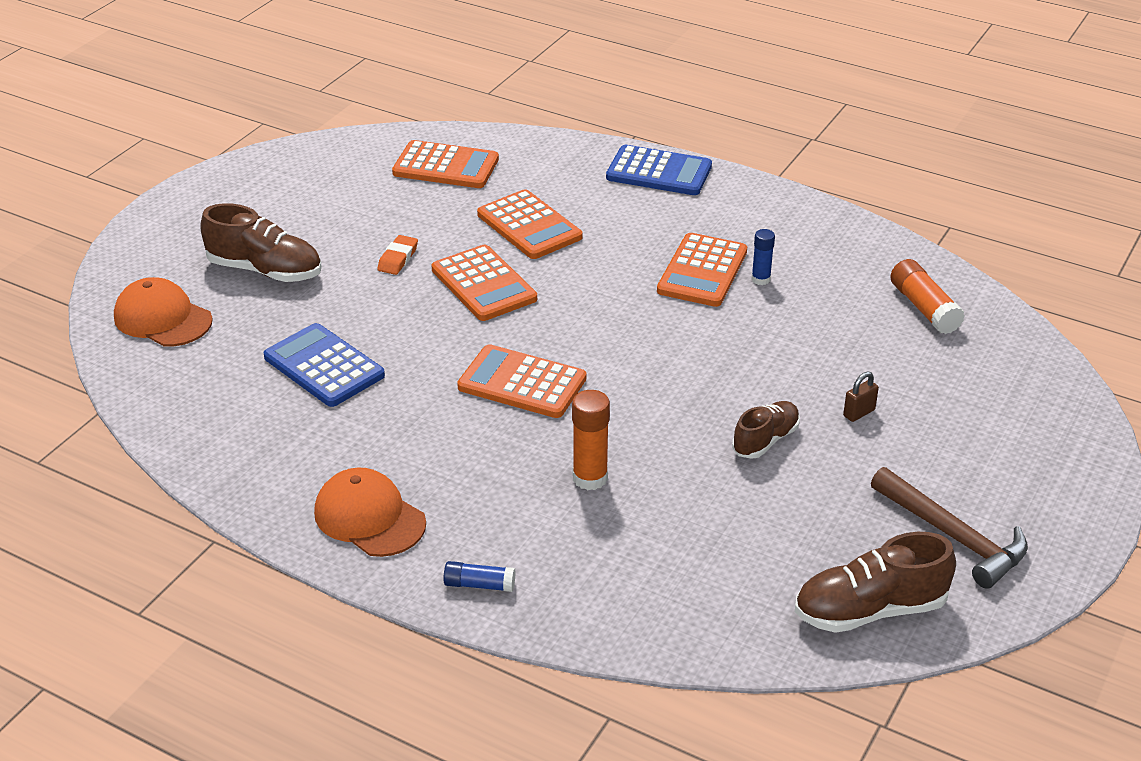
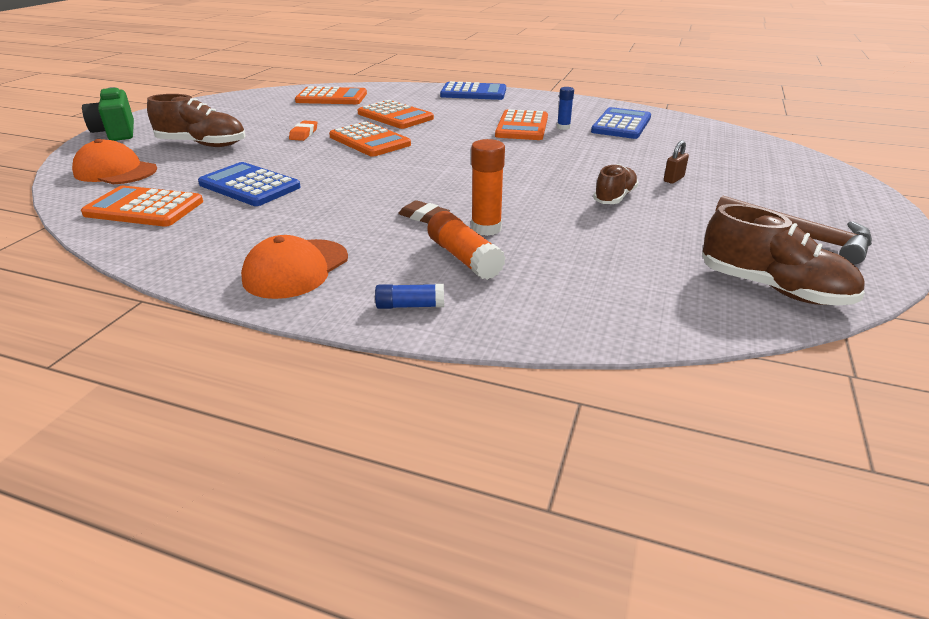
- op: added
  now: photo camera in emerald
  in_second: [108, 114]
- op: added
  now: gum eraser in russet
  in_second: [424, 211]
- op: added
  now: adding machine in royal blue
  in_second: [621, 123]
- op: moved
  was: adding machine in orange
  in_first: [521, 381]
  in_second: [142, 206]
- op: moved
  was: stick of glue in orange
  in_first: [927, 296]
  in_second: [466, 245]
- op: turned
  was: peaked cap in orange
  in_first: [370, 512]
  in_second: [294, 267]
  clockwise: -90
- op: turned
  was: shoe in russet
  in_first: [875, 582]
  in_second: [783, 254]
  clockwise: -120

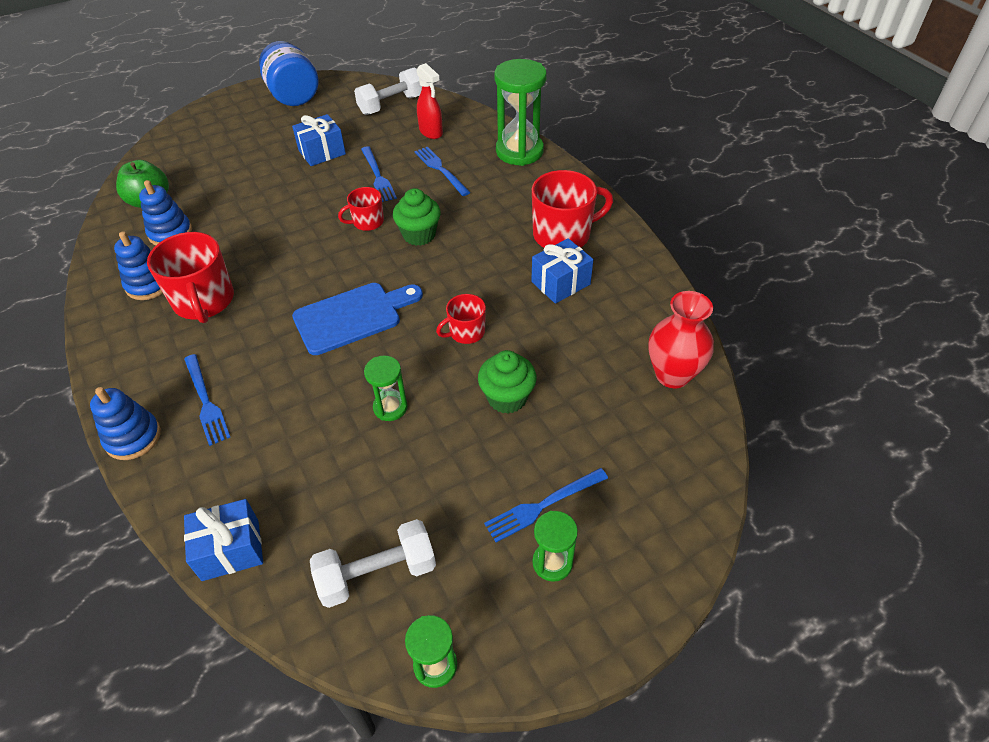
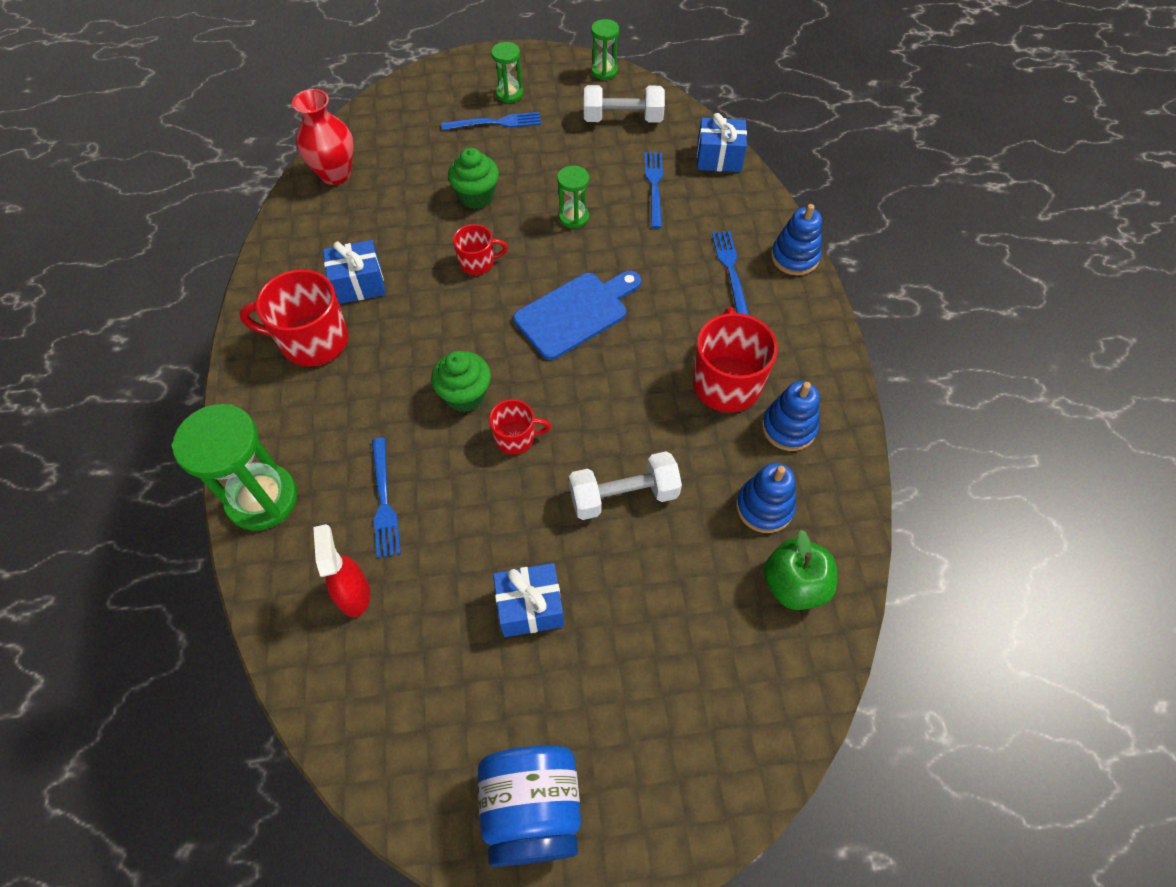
- op: moved
  was: free weight in white
  in_first: [388, 91]
  in_second: [625, 485]
- op: moved
  was: fork in royal blue
  in_first: [379, 174]
  in_second: [653, 190]
- op: turned
  was: chopping board in royal blue
  in_first: [357, 319]
  in_second: [577, 315]
  clockwise: 150

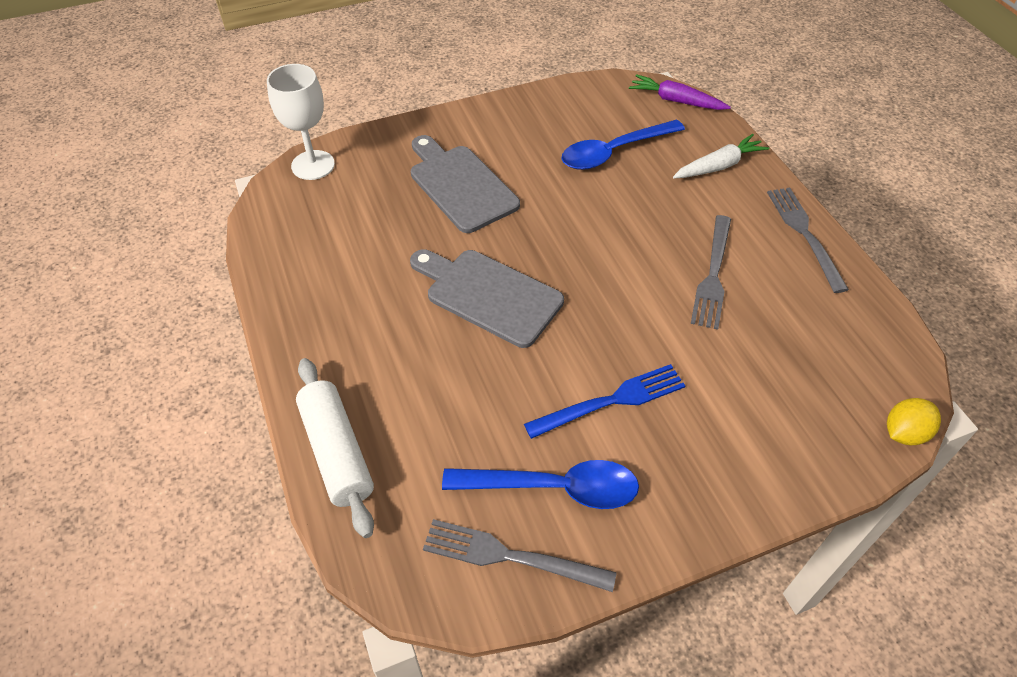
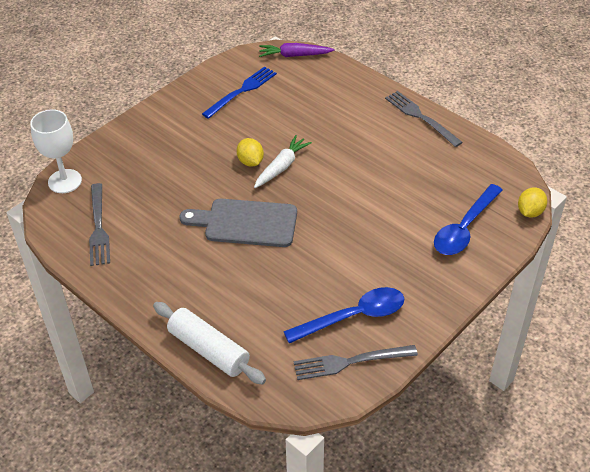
- op: removed
  was: chopping board in gray
  in_first: [465, 184]
- op: added
  now: lemon in golden
  in_second: [250, 152]
- op: moved
  was: fork in royal blue
  in_first: [604, 401]
  in_second: [239, 92]
- op: moved
  was: spoon in royal blue
  in_first: [623, 144]
  in_second: [468, 219]
- op: moved
  was: root vegetable in white
  in_first: [721, 156]
  in_second: [283, 161]
- op: moved
  was: fork in gray
  in_first: [711, 272]
  in_second: [99, 224]

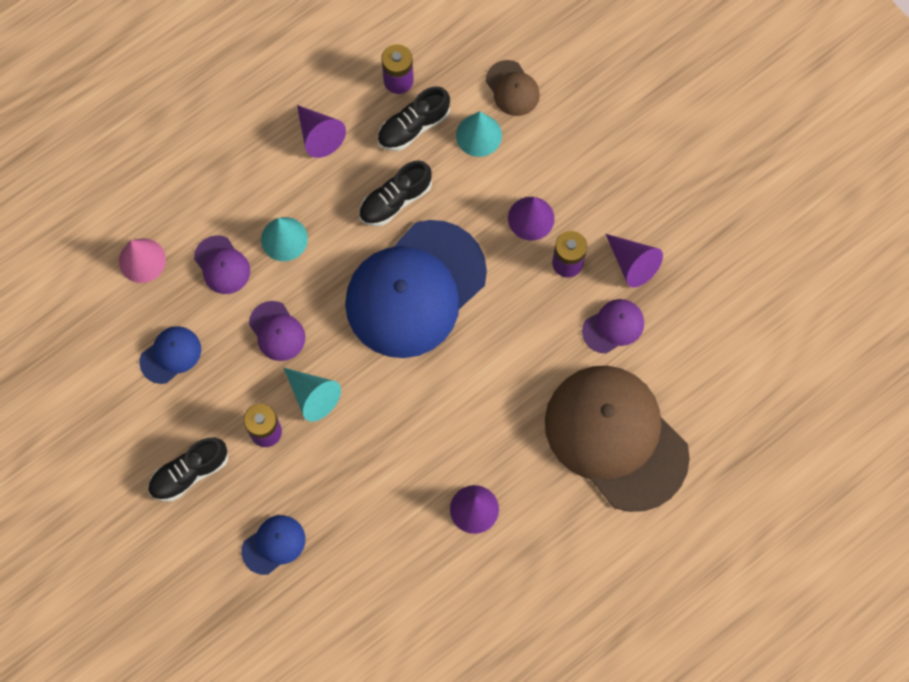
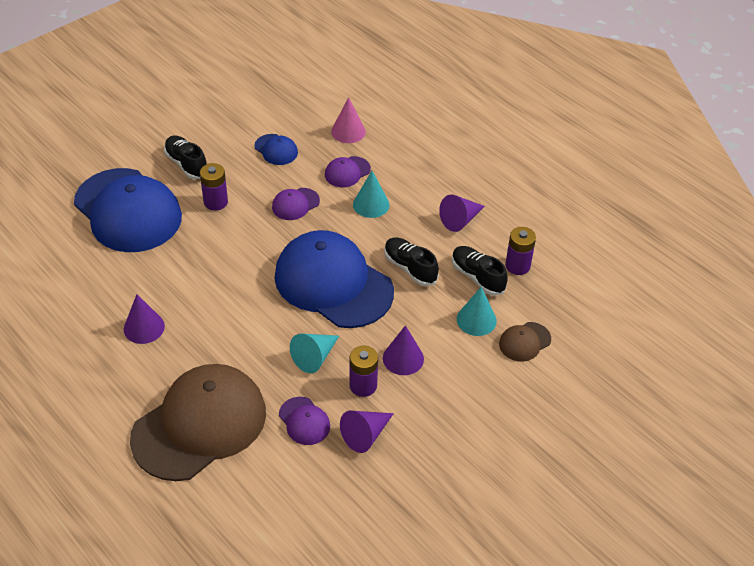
- op: moved
  was: cone in turquoise
  in_first: [312, 395]
  in_second: [314, 353]
- op: resized
  was: peaked cap in royal blue
  in_first: [273, 545]
  in_second: [128, 210]
  ratio: 2.4

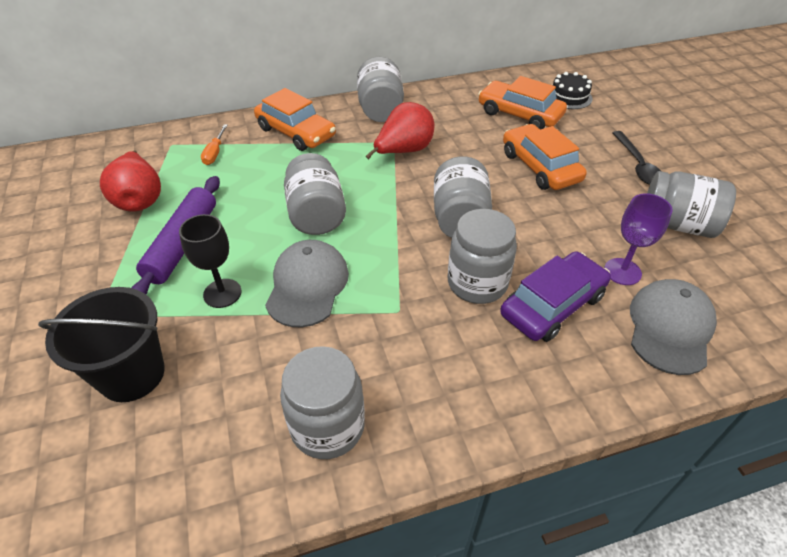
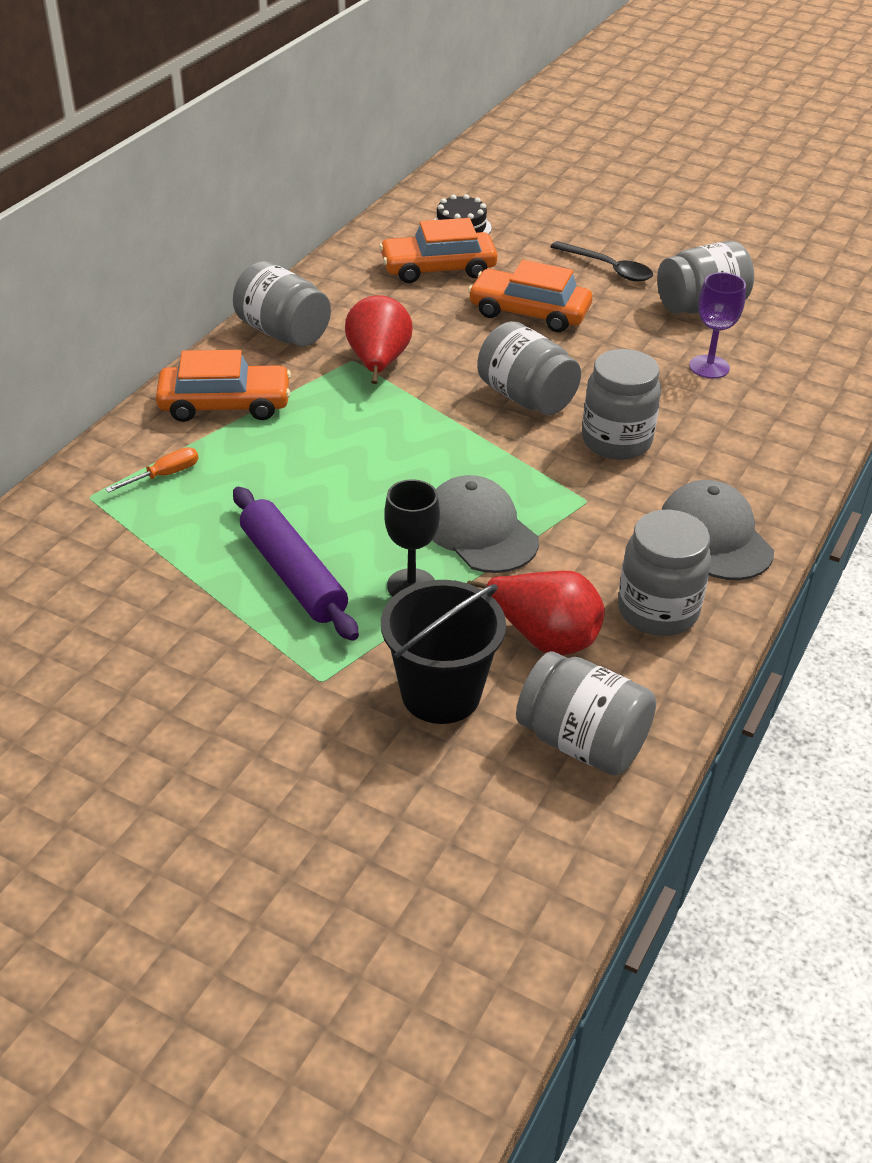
- op: removed
  was: toy car in violet
  in_first: [555, 296]
- op: moved
  was: pear in scarlet
  in_first: [130, 181]
  in_second: [536, 613]
- op: moved
  was: jar in gray
  in_first: [315, 194]
  in_second: [586, 713]
- op: moved
  was: peaked cap in gray
  in_first: [673, 327]
  in_second: [717, 530]
- op: turned
  was: flat screwdriver in orange
  in_first: [214, 144]
  in_second: [152, 470]
  clockwise: -90

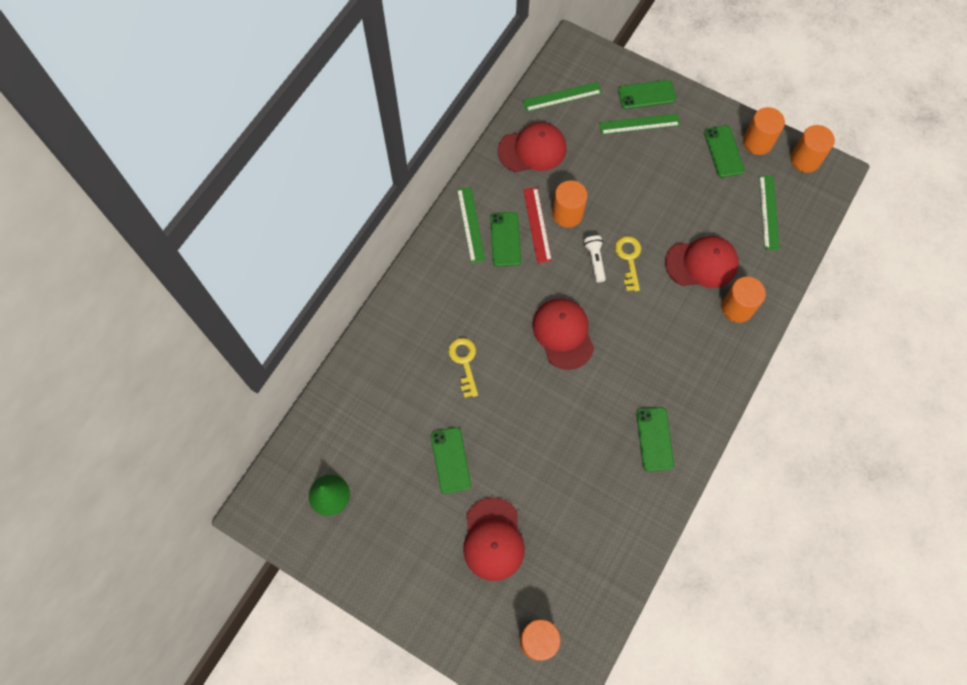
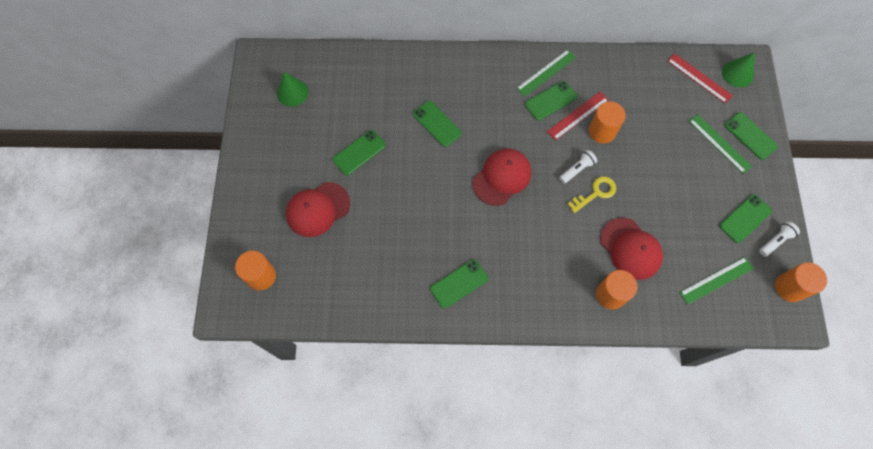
- op: removed
  was: peaked cap in scarlet
  in_first: [532, 147]
- op: added
  now: cone in emerald
  in_second: [738, 70]
- op: replaced
  was: latchkey in golden
  now: mobile phone in emerald
  in_first: [463, 368]
  in_second: [437, 124]
- op: replaced
  was: solid cylinder in orange
  now: pocket torch in white
  in_first: [764, 131]
  in_second: [779, 239]
- op: recoloured
  was: straightedge in emerald
  now: straightedge in scarlet
  in_first: [562, 97]
  in_second: [700, 78]

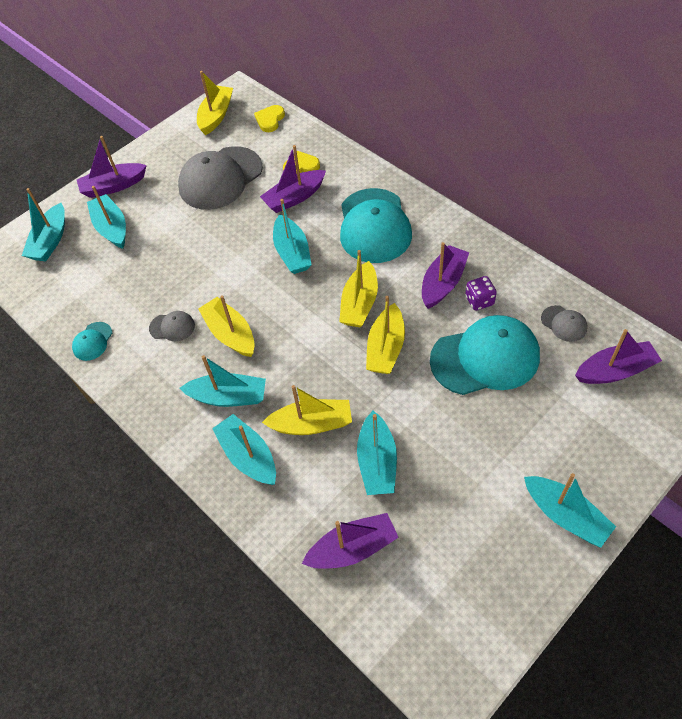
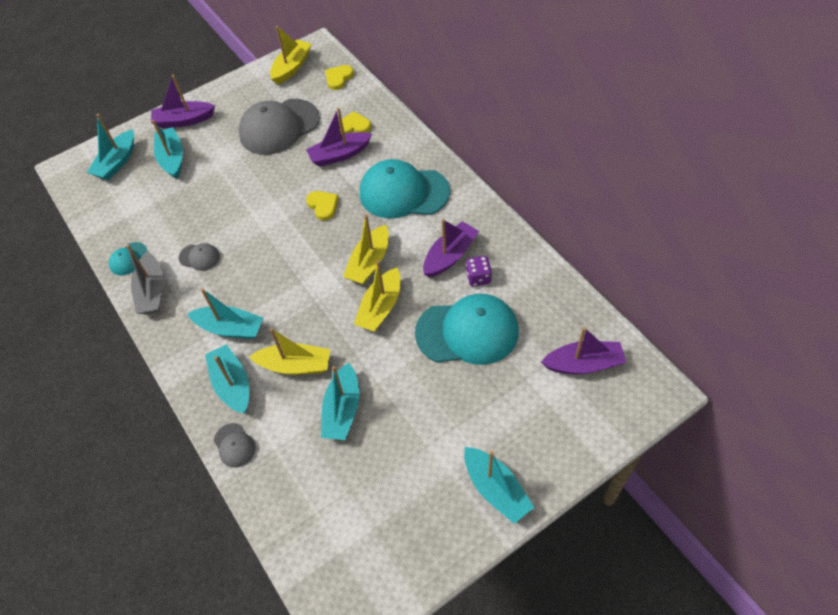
- op: removed
  was: sailboat in golden
  in_first: [226, 326]
- op: removed
  was: sailboat in violet
  in_first: [350, 541]
- op: added
  now: sailboat in gray
  in_second: [144, 279]
- op: moved
  was: peaked cap in gray
  in_first: [564, 323]
  in_second: [235, 445]
- op: replaced
  was: sailboat in turquoise
  now: love heart in golden
  in_first: [292, 236]
  in_second: [322, 206]
- op: turned
  was: peaked cap in turquoise
  in_first: [376, 225]
  in_second: [405, 189]
  clockwise: 90

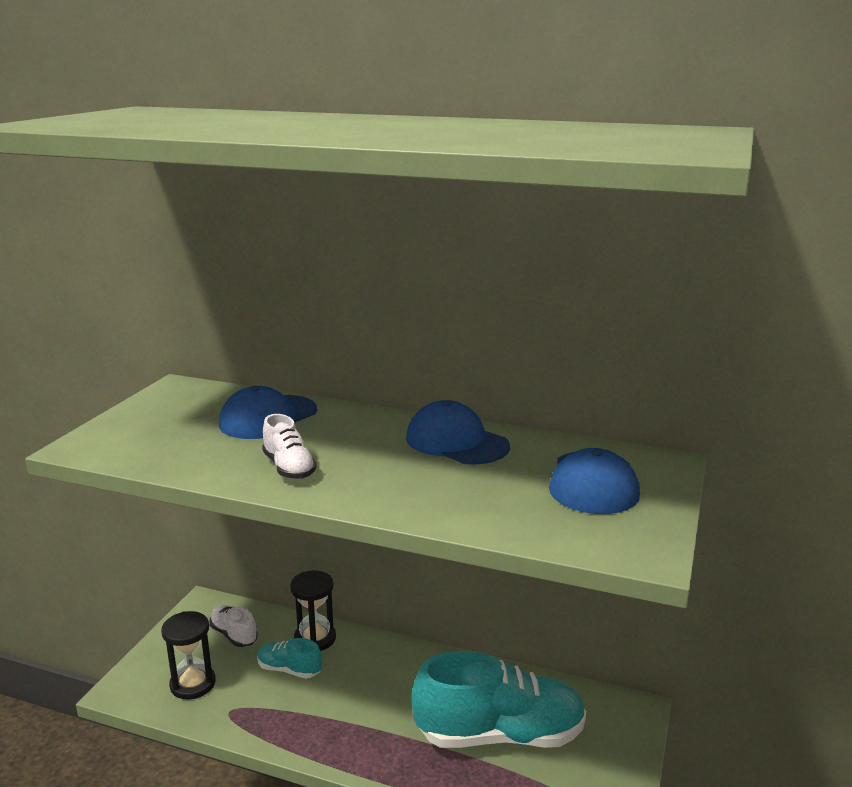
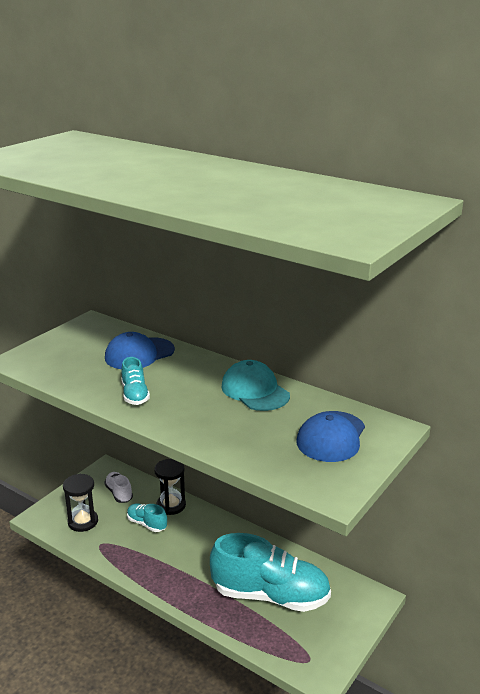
- op: recoloured
  was: shoe in white
  now: shoe in turquoise
  in_first: [289, 446]
  in_second: [135, 381]
- op: recoloured
  was: peaked cap in royal blue
  now: peaked cap in turquoise
  in_first: [458, 432]
  in_second: [255, 385]

